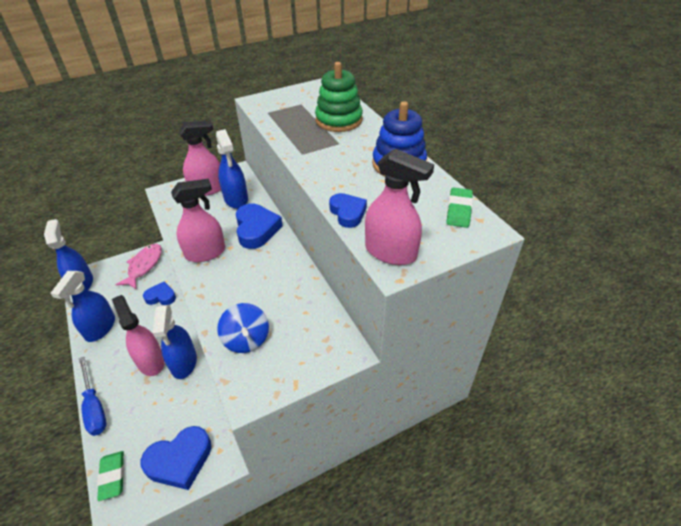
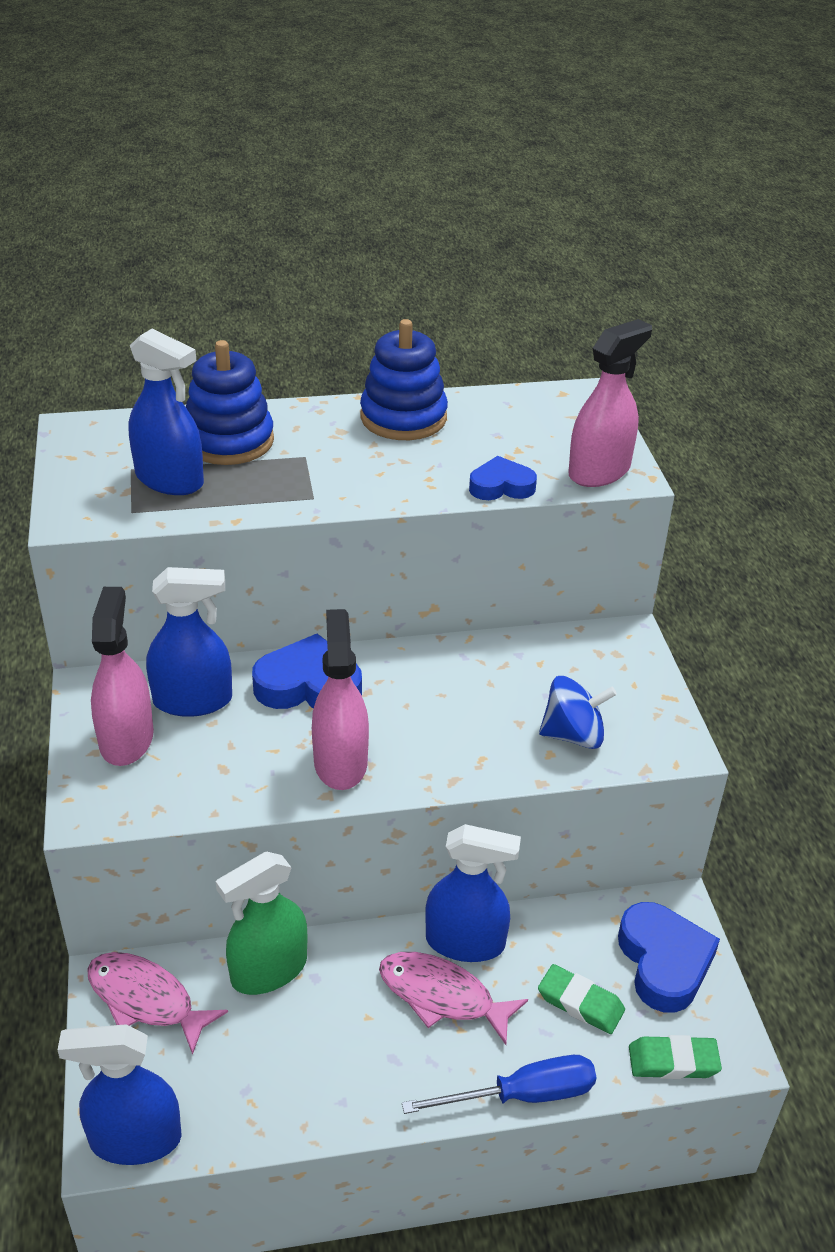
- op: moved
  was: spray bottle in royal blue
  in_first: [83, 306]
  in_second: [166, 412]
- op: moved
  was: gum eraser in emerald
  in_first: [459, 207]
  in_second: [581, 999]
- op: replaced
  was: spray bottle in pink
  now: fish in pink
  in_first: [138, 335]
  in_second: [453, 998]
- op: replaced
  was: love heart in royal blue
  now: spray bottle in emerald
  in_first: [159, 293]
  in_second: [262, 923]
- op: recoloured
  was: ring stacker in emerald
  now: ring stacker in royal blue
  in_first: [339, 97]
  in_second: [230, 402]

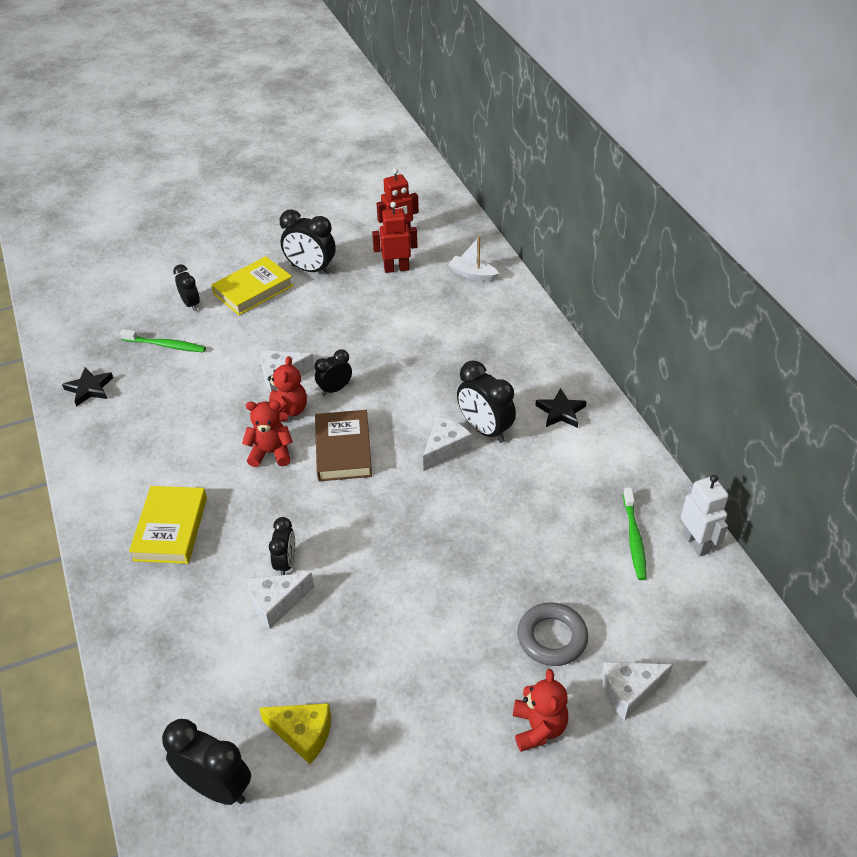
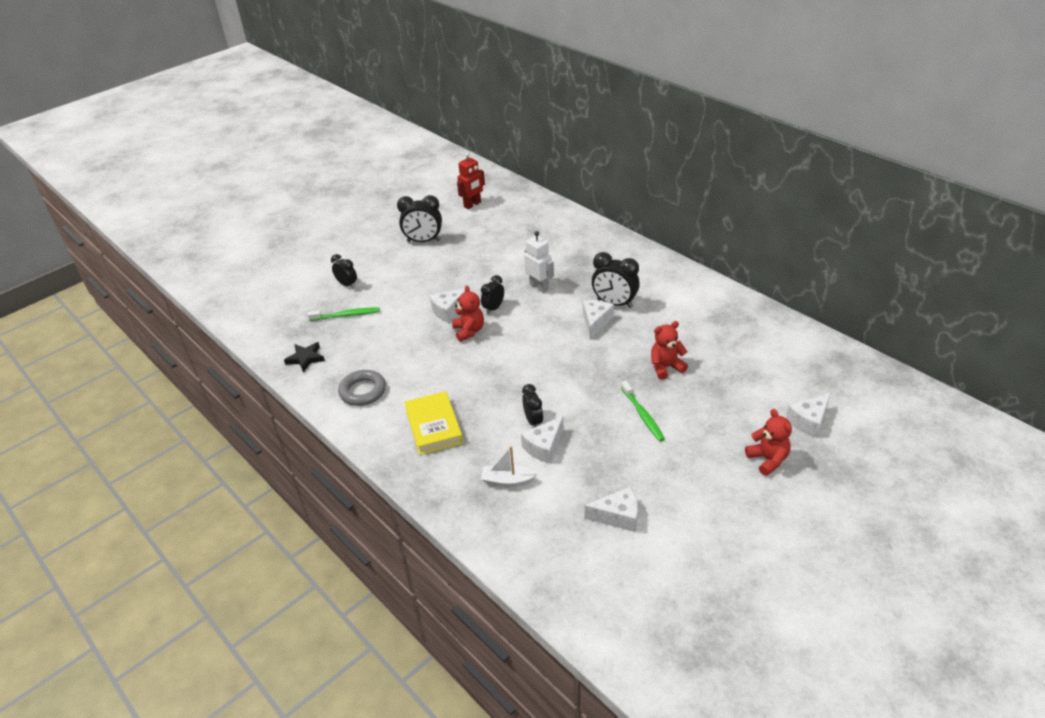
- op: removed
  was: bedside clock in black
  in_first: [206, 762]
- op: removed
  was: book in golden
  in_first: [252, 285]
- op: removed
  was: book in russet
  in_first: [343, 445]
- op: removed
  was: robot figure in scarlet
  in_first: [394, 237]
- op: removed
  was: star shape in black
  in_first: [561, 408]
- op: moved
  was: stuffed bear in scarlet
  in_first: [267, 434]
  in_second: [669, 350]
- op: moved
  was: sailboat in white
  in_first: [473, 258]
  in_second: [509, 466]
- op: moved
  was: hoop in gray
  in_first: [552, 634]
  in_second: [362, 388]
- op: moved
  was: dental brush in emerald
  in_first: [635, 534]
  in_second: [643, 411]
- op: moved
  was: robot figure in white
  in_first: [705, 516]
  in_second: [539, 262]
- op: recoloured
  was: piece of cheese in golden
  now: piece of cheese in white
  in_first: [295, 733]
  in_second: [611, 509]

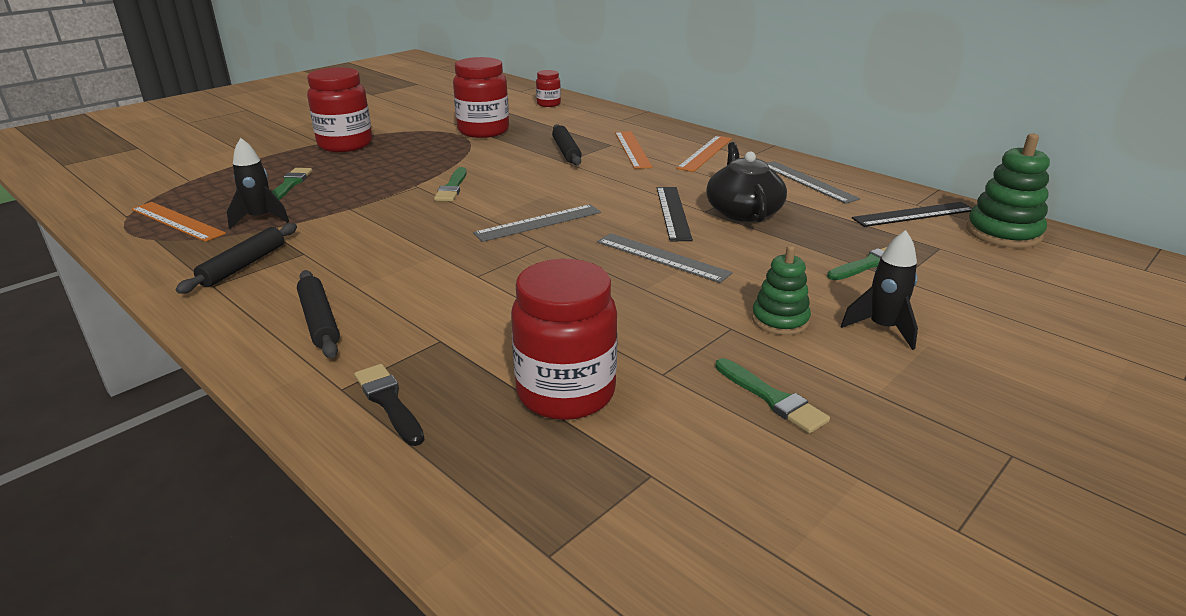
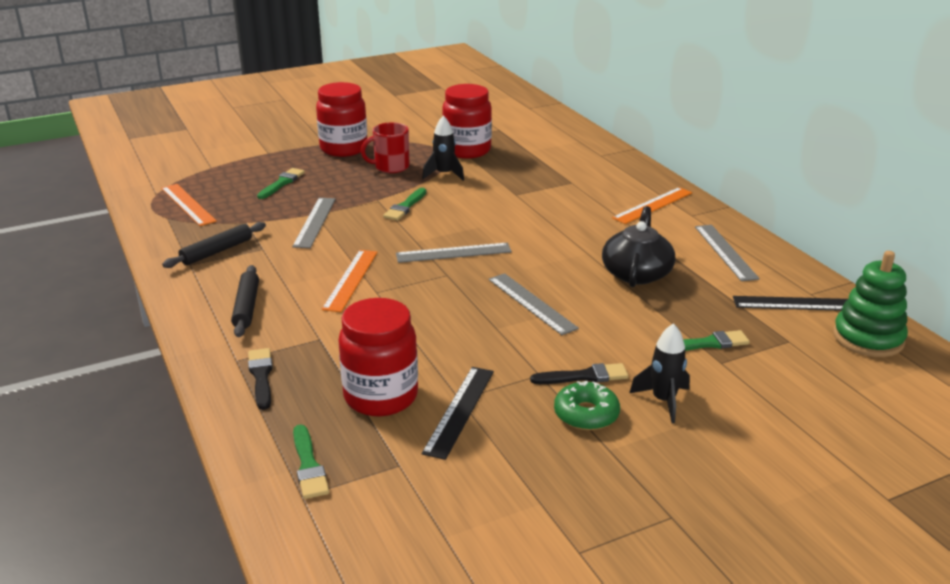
- op: removed
  was: jar in scarlet
  in_first: [548, 88]
- op: removed
  was: rolling pin in black
  in_first: [567, 144]
- op: added
  now: straightedge in gray
  in_second: [314, 223]
- op: added
  now: coffee mug in scarlet
  in_second: [385, 147]
- op: added
  now: donut in emerald
  in_second: [587, 406]
- op: moved
  was: rocket in black
  in_first: [258, 183]
  in_second: [443, 148]
- op: moved
  was: straightedge in orange
  in_first: [634, 150]
  in_second: [350, 281]
- op: moved
  was: straightedge in black
  in_first: [675, 214]
  in_second: [458, 413]
- op: moved
  was: paintbrush in emerald
  in_first: [772, 395]
  in_second: [311, 461]
- op: replaced
  was: ring stacker in emerald
  now: paintbrush in black
  in_first: [781, 290]
  in_second: [579, 373]

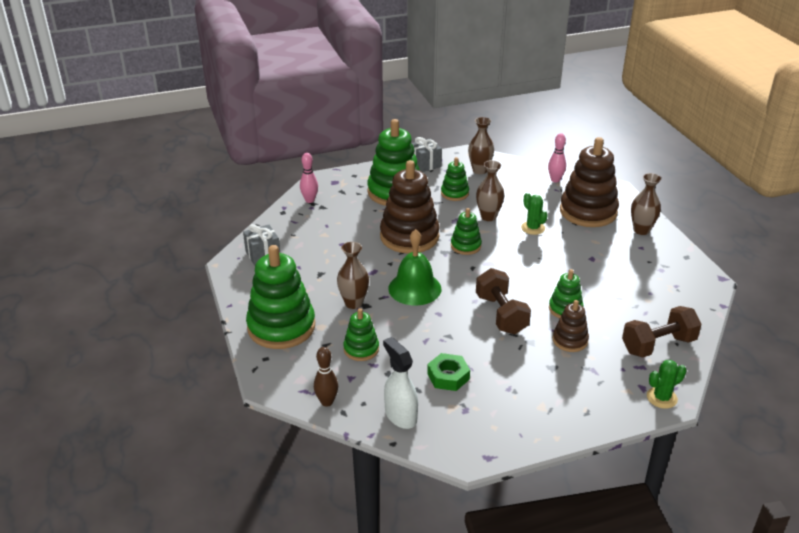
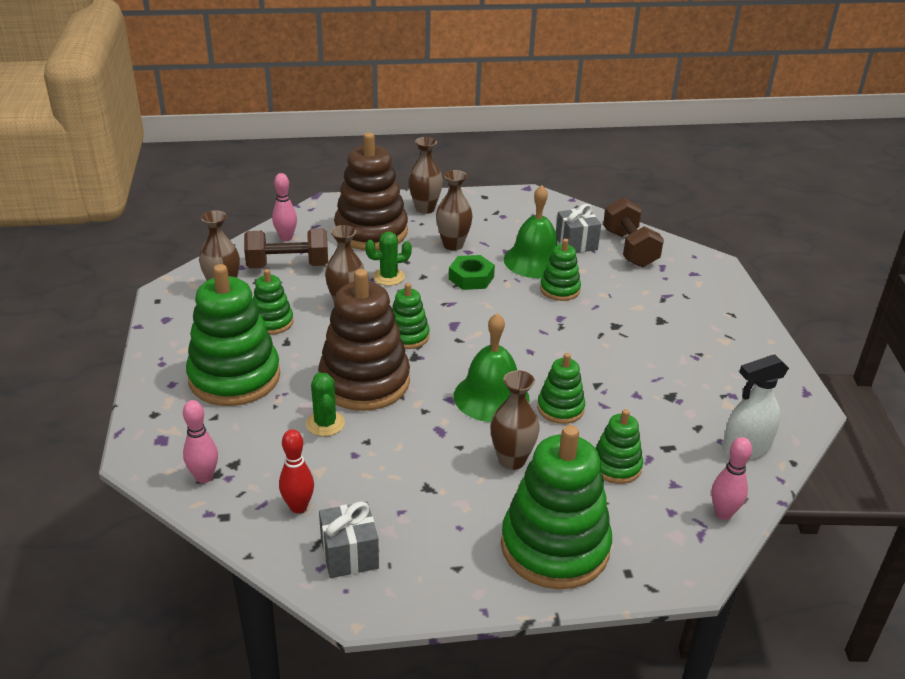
- op: removed
  was: ring stacker in russet
  in_first: [571, 326]
- op: added
  now: skittle in scarlet
  in_second: [296, 471]
- op: added
  now: flower vase in russet
  in_second: [454, 210]
- op: added
  now: hand bell in emerald
  in_second: [531, 231]
- op: added
  now: ring stacker in emerald
  in_second: [561, 388]
- op: moved
  was: gift in gray
  in_first: [427, 154]
  in_second: [578, 228]
- op: moved
  was: hex nut in emerald
  in_first: [448, 372]
  in_second: [472, 272]
- op: moved
  was: free weight in russet
  in_first: [503, 301]
  in_second: [286, 248]
- op: moved
  was: saguaro cactus in emerald
  in_first: [666, 384]
  in_second: [325, 404]
- op: recoloured
  was: skittle in russet
  now: skittle in pink
  in_first: [326, 377]
  in_second: [731, 478]

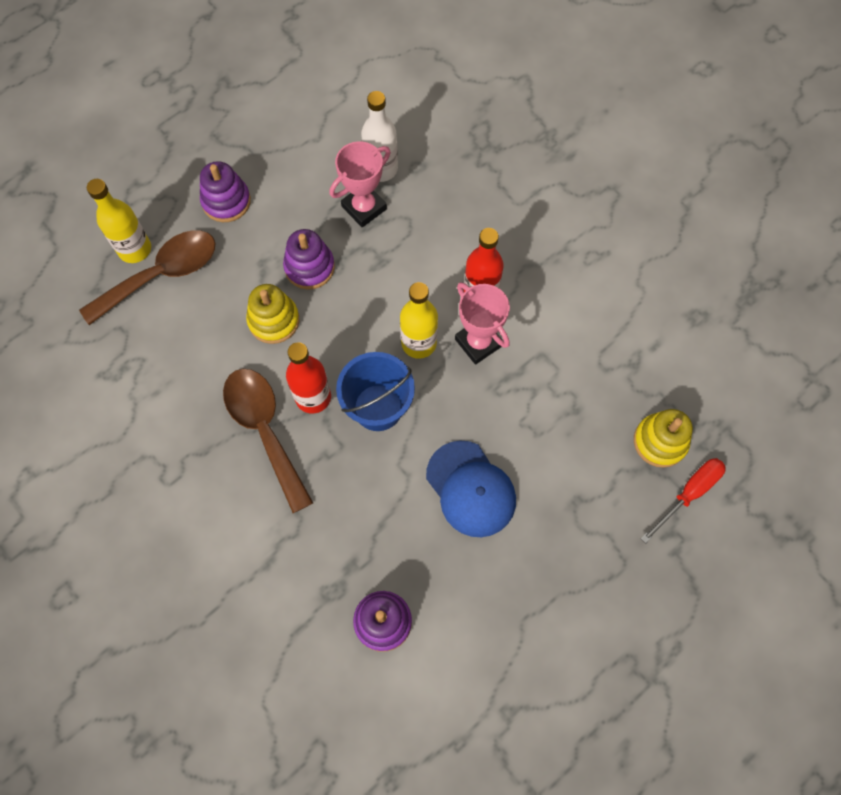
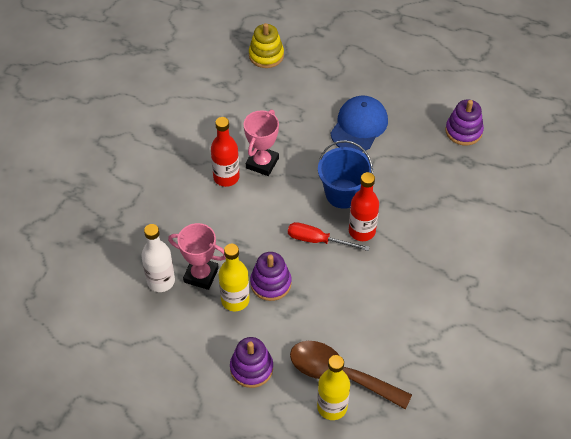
- op: removed
  was: spoon in russet
  in_first: [268, 441]
- op: removed
  was: ring stacker in golden
  in_first: [272, 314]
- op: moved
  was: flask in golden
  in_first: [419, 320]
  in_second: [234, 277]
- op: moved
  was: flat screwdriver in scarlet
  in_first: [683, 500]
  in_second: [329, 236]

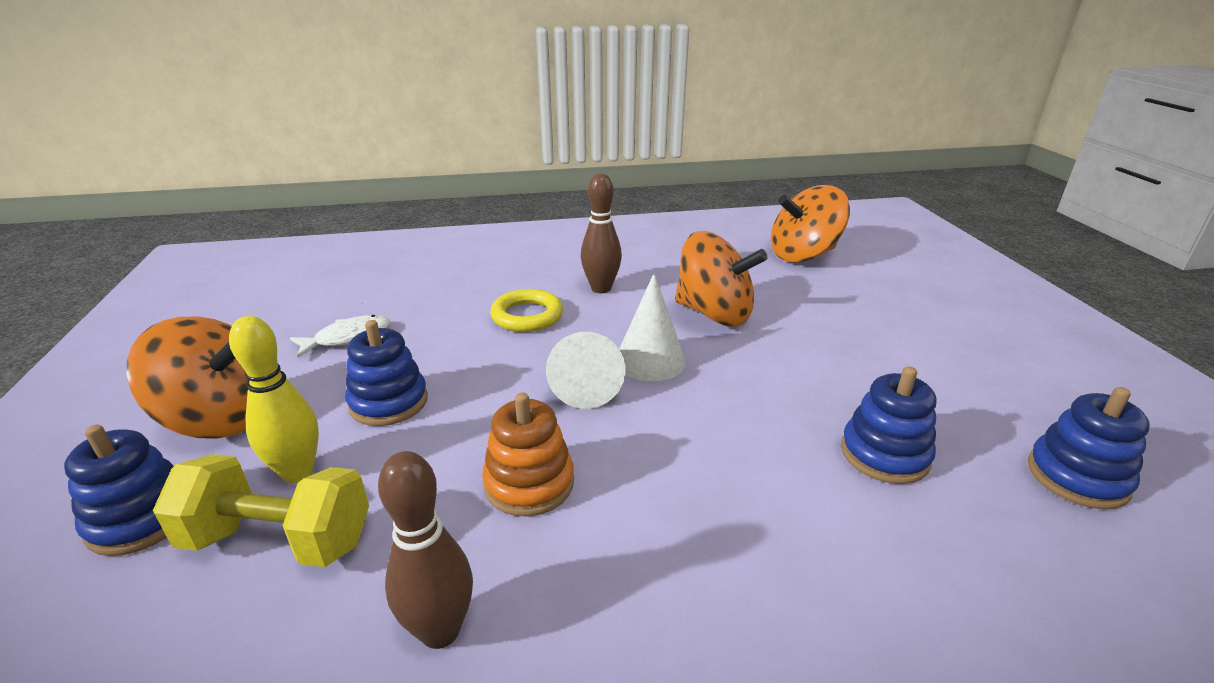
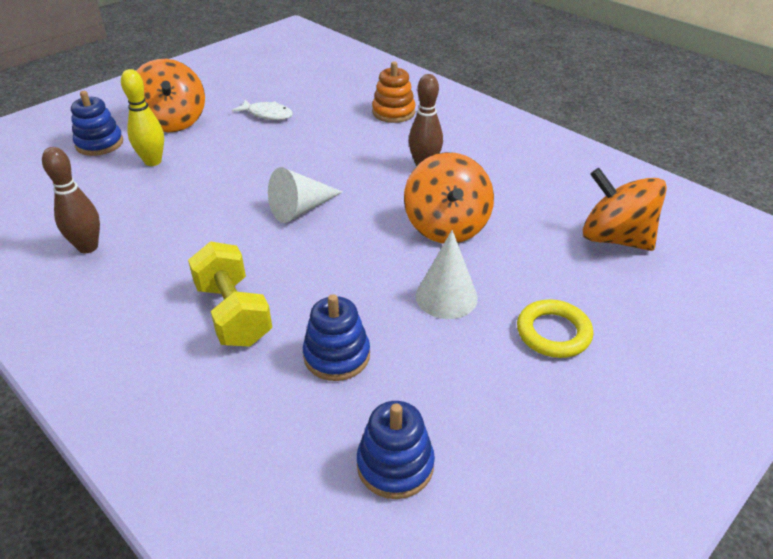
- op: removed
  was: ring stacker in royal blue
  in_first: [386, 373]
- op: moved
  was: free weight in golden
  in_first: [261, 510]
  in_second: [230, 294]
- op: moved
  was: ring stacker in orange
  in_first: [528, 454]
  in_second: [393, 92]
- op: moved
  was: hoop in golden
  in_first: [526, 310]
  in_second: [555, 328]
- op: moved
  was: cone in white
  in_first: [652, 327]
  in_second: [447, 274]

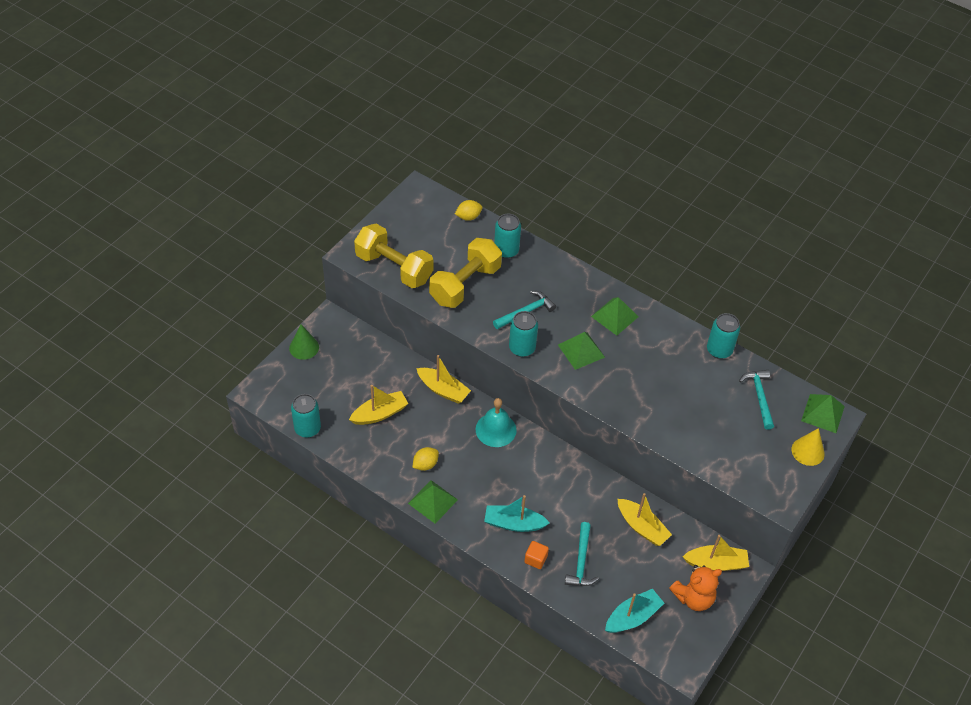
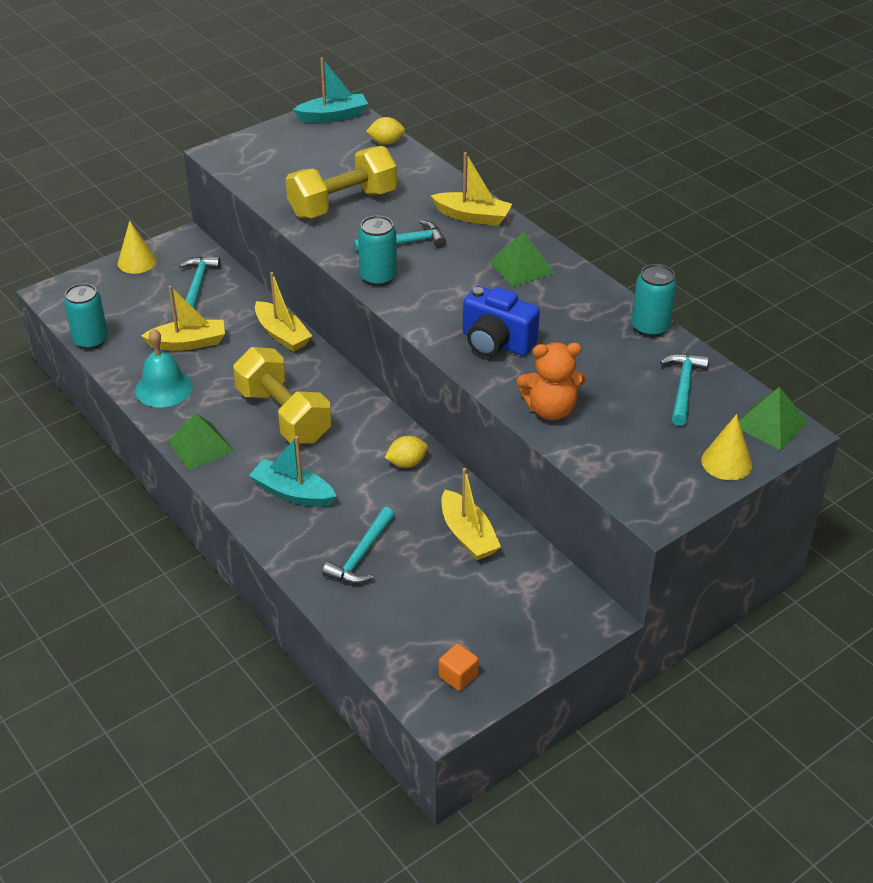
- op: removed
  was: soda can in turquoise
  in_first: [507, 236]
- op: removed
  was: solid pyramid in emerald
  in_first: [581, 351]
- op: added
  now: claw hammer in turquoise
  in_second: [200, 283]
- op: added
  now: photo camera in royal blue
  in_second: [501, 321]
- op: moved
  was: free weight in golden
  in_first: [393, 256]
  in_second: [282, 395]
- op: moved
  was: lemon in golden
  in_first: [425, 459]
  in_second: [406, 452]
- op: moved
  was: hand bell in turquoise
  in_first: [496, 422]
  in_second: [164, 367]
- op: moved
  was: solid cube in orange
  in_first: [536, 555]
  in_second: [459, 667]
- op: moved
  was: sailboat in turquoise
  in_first: [634, 611]
  in_second: [330, 90]
- op: moved
  was: stuffed bear in orange
  in_first: [695, 588]
  in_second: [551, 381]
- op: moved
  was: sailboat in golden
  in_first: [716, 553]
  in_second: [471, 189]
- op: recoloured
  was: cone in emerald
  now: cone in golden
  in_first: [304, 342]
  in_second: [137, 247]

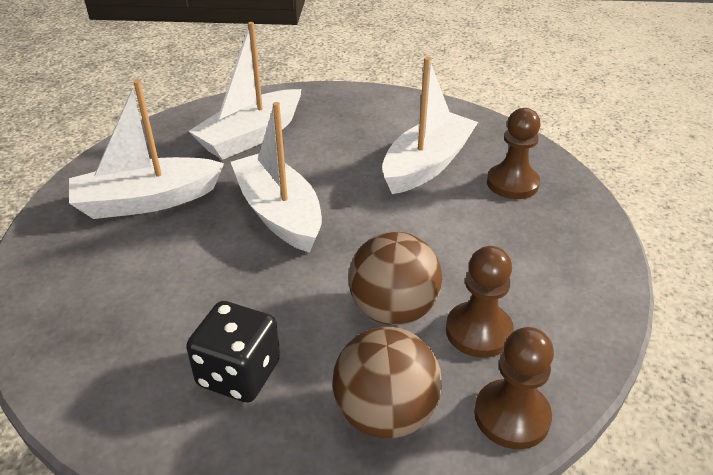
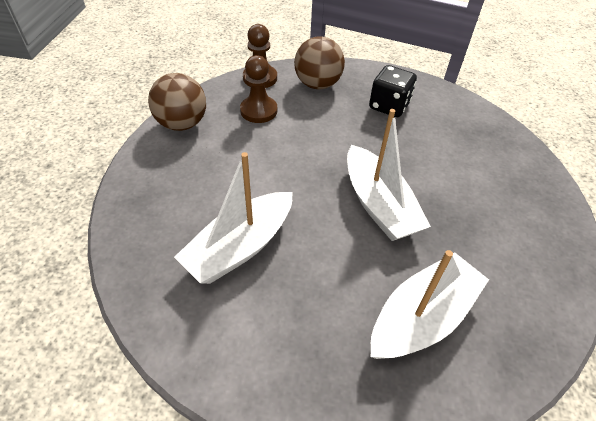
- op: removed
  was: sailboat in white
  in_first: [146, 149]
- op: removed
  was: chess pawn in russet
  in_first: [514, 153]
- op: moved
  was: play ball in russet
  in_first: [395, 278]
  in_second: [177, 102]

